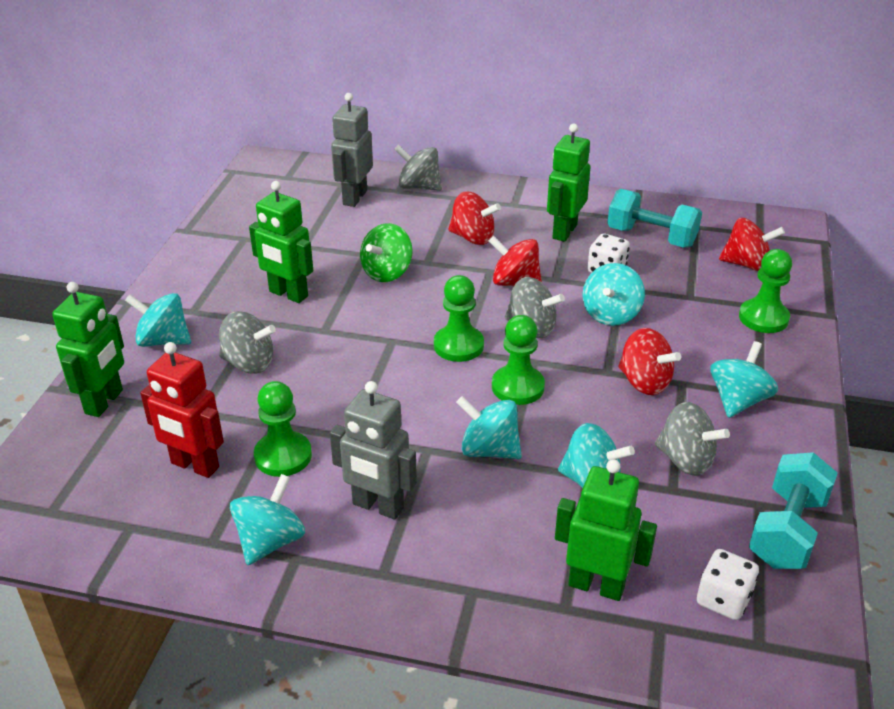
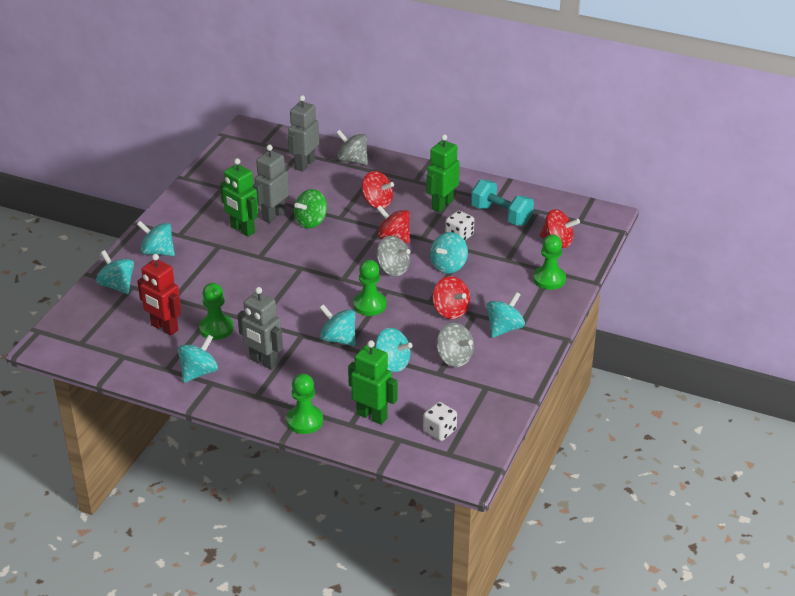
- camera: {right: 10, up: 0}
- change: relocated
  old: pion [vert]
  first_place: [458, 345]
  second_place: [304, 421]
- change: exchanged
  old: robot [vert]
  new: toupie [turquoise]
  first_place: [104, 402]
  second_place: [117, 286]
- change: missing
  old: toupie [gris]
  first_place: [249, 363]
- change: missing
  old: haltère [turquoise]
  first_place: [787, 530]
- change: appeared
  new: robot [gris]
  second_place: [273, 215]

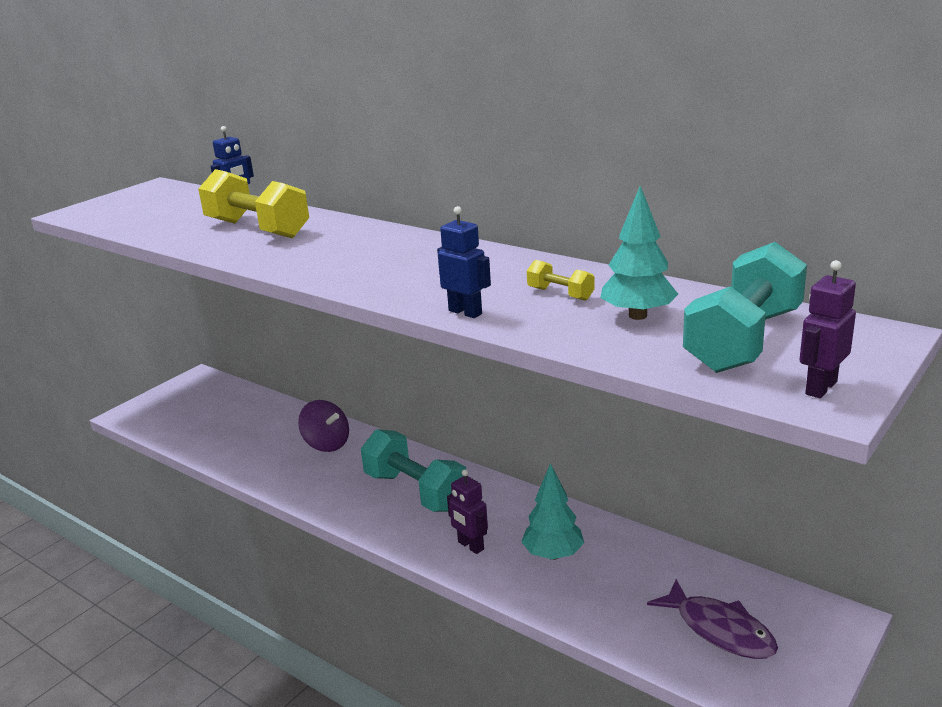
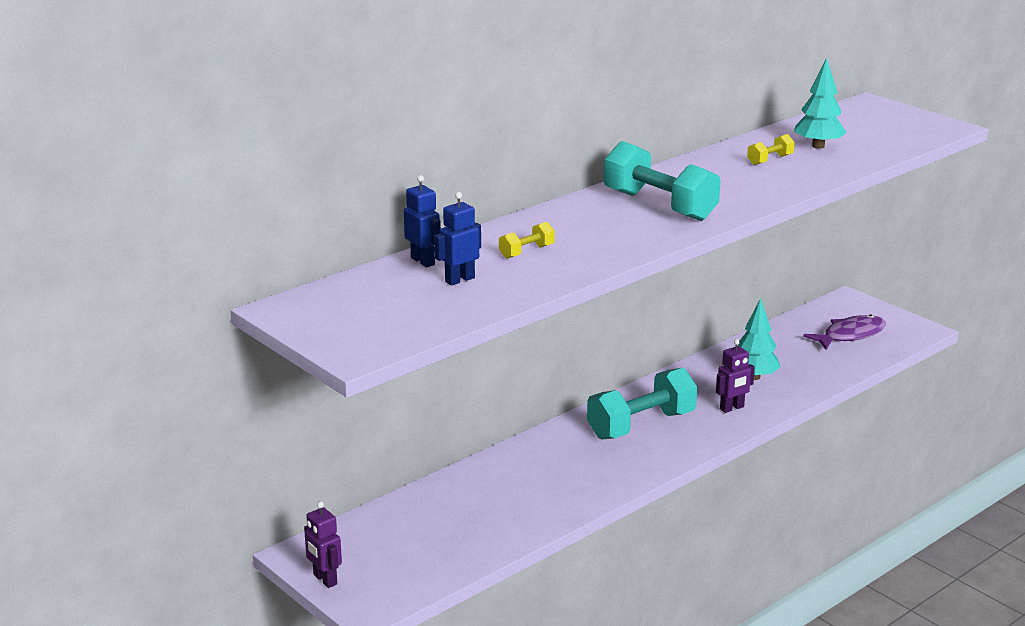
- camera: {right: -80, up: 0}
- change: size
  old: haltère [jaune]
  first_place: [257, 229]
  second_place: [526, 252]
  factor: 0.45
- change: relocated
  old: robot [bleu]
  first_place: [465, 312]
  second_place: [459, 280]
- change: relocated
  old: haltère [turquoise]
  first_place: [744, 340]
  second_place: [659, 206]
- change: relocated
  old: robot [violet]
  first_place: [820, 388]
  second_place: [324, 580]
- change: missing
  old: toupie [violet]
  first_place: [326, 444]

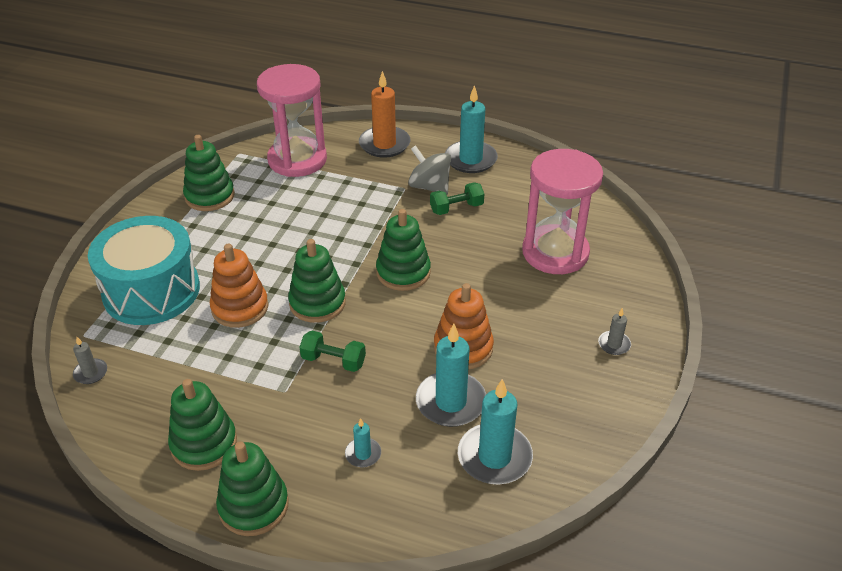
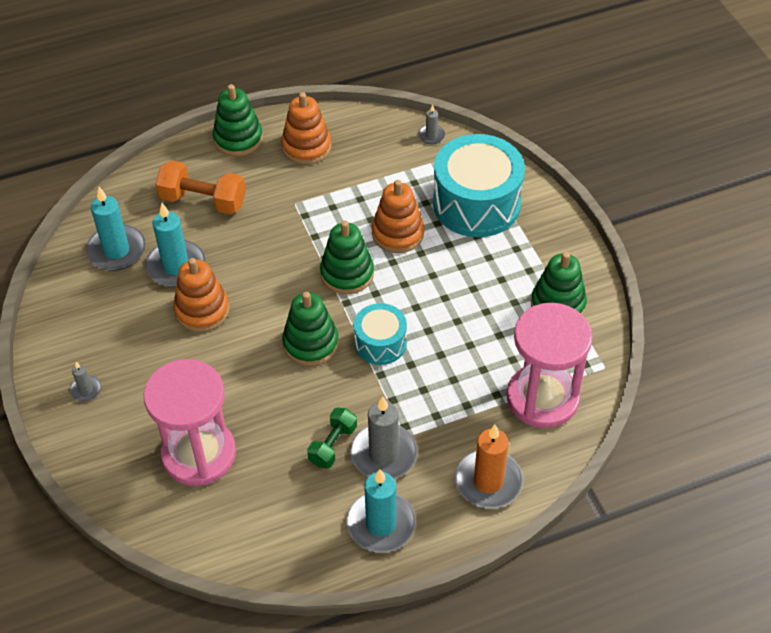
- camera: {right: 140, up: 10}
- change: exchanged
  old: toupie [gris]
  new: bougie [gris]
  first_place: [429, 187]
  second_place: [383, 454]
- change: missing
  old: haltère [vert]
  first_place: [333, 361]
- change: colour
  old: jouet à empiler [vert]
  new: jouet à empiler [orange]
  first_place: [204, 444]
  second_place: [306, 147]
- change: exchanged
  old: bougie [turquoise]
  new: haltère [orange]
  first_place: [363, 454]
  second_place: [203, 201]
- change: appeared
  new: tambour [turquoise]
  second_place: [380, 343]

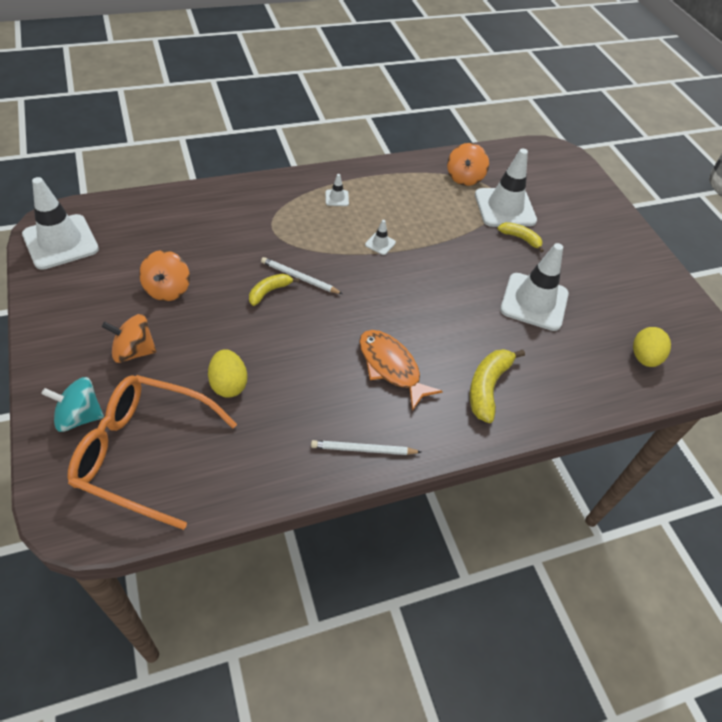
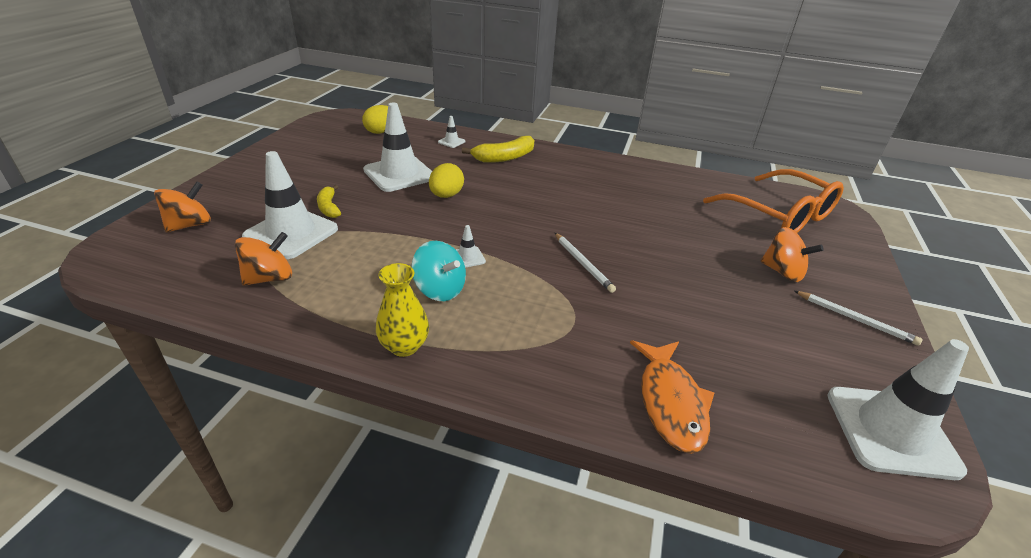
- camera: {right: -140, up: -15}
- change: relocated
  old: cône de chantier [blanc]
  first_place: [337, 198]
  second_place: [451, 142]
- change: relocated
  old: toupie [orange]
  first_place: [167, 289]
  second_place: [190, 225]
- change: missing
  old: banane [jaune]
  first_place: [269, 291]
- change: relocated
  old: poisson [orange]
  first_place: [391, 367]
  second_place: [670, 402]
- change: relocated
  old: œuf [jaune]
  first_place: [228, 384]
  second_place: [446, 195]
- change: relocated
  old: toupie [turquoise]
  first_place: [79, 416]
  second_place: [440, 289]
- change: relocated
  old: crayon [blanc]
  first_place: [363, 450]
  second_place: [855, 319]
- change: appeared
  new: vase [jaune]
  second_place: [404, 346]

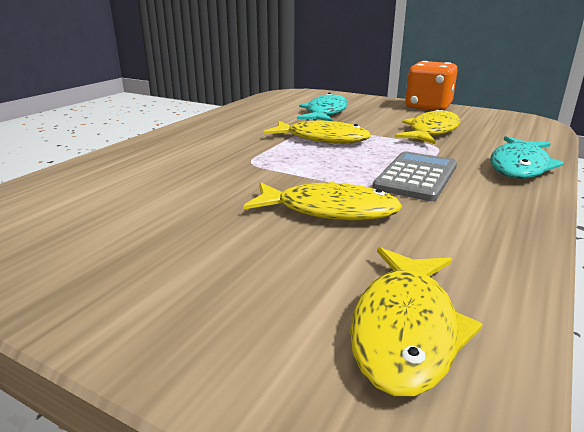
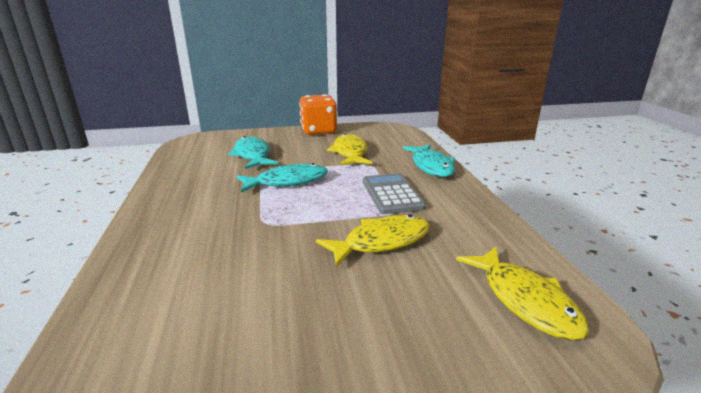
- camera: {right: -40, up: 0}
- change: colour
  old: poisson [jaune]
  new: poisson [turquoise]
  first_place: [322, 139]
  second_place: [287, 182]

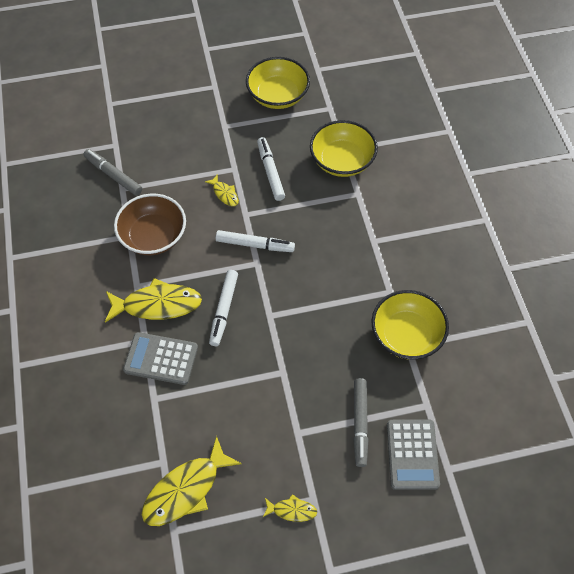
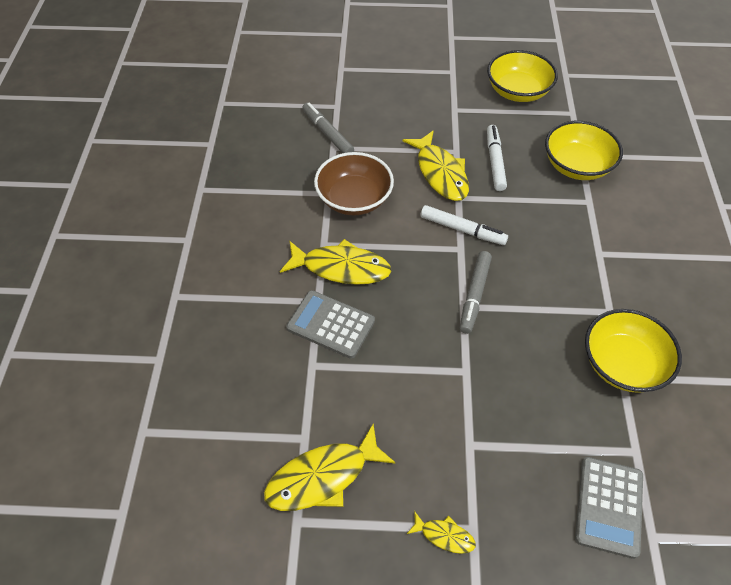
- camera: {right: 15, up: -5}
- change: size
  old: poisson [jaune]
  first_place: [224, 194]
  second_place: [440, 173]
  factor: 2.04
- change: missing
  old: feutre [blanc]
  first_place: [224, 310]
- change: relocated
  old: feutre [gris]
  first_place: [360, 423]
  second_place: [474, 295]

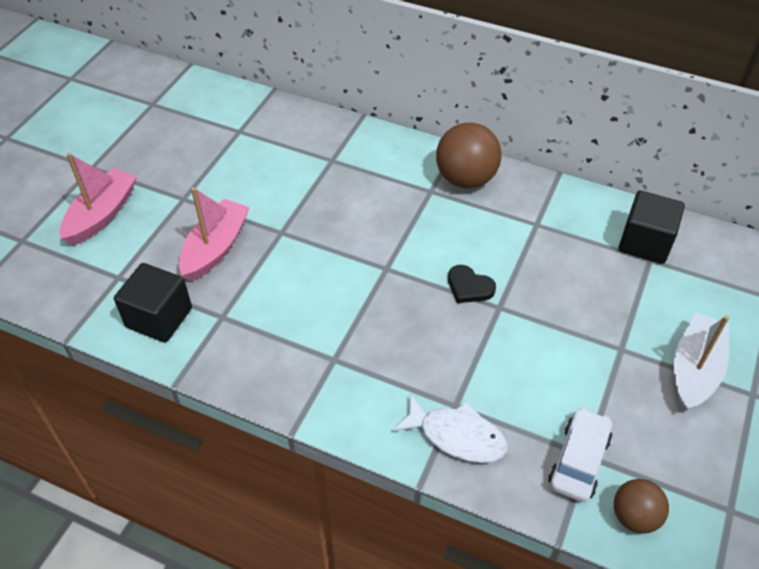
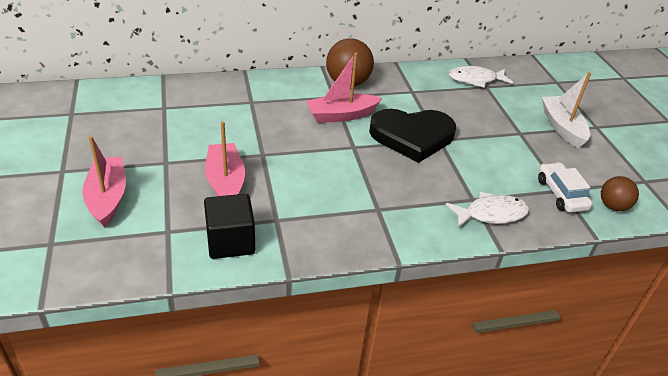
- camera: {right: -40, up: -10}
- change: exchanged
  old: cube [noir]
  new: poisson [blanc]
  first_place: [645, 243]
  second_place: [475, 80]
- change: size
  old: cœur [noir]
  first_place: [469, 287]
  second_place: [412, 136]
  factor: 2.31
- change: appeared
  new: bateau [rose]
  second_place: [341, 115]

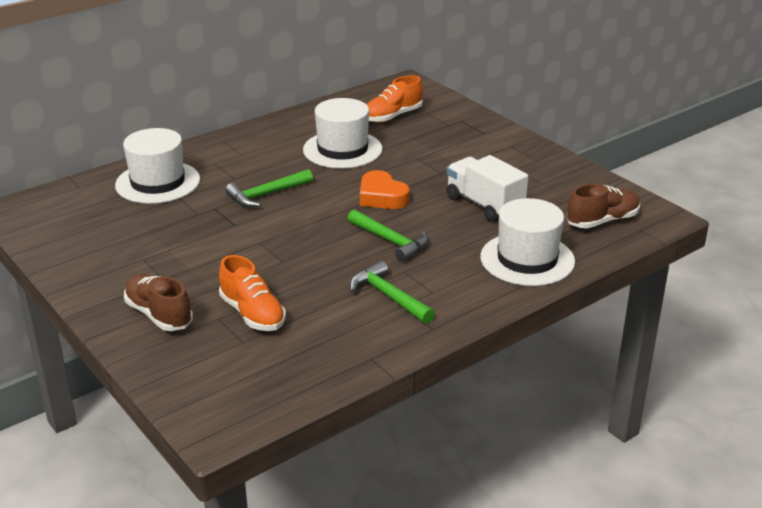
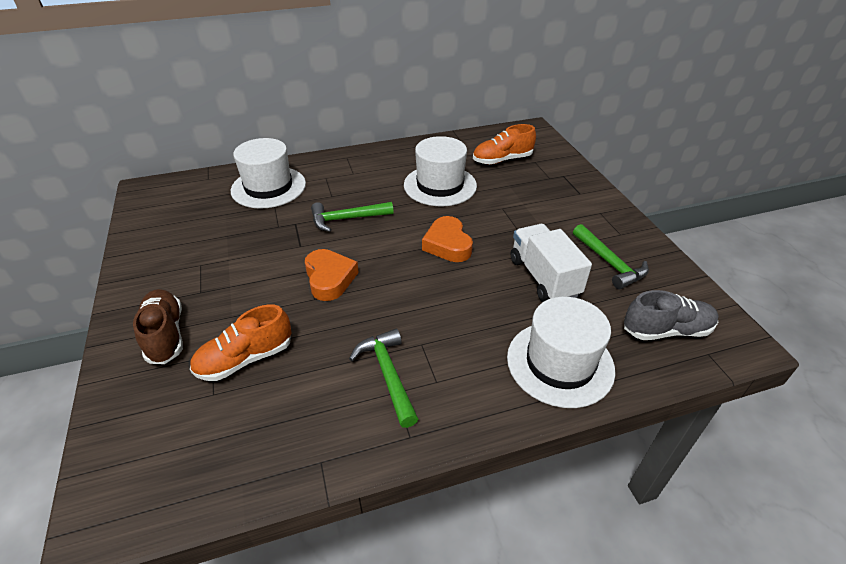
- camera: {right: 20, up: 10}
- change: colour
  old: chaussure [marron]
  new: chaussure [gris]
  first_place: [602, 221]
  second_place: [666, 330]
- change: relocated
  old: marteau [vert]
  first_place: [391, 241]
  second_place: [609, 263]
- change: spun
  old: chaussure [orange]
  first_place: [252, 314]
  second_place: [245, 359]
  degrees: 75
- change: appeared
  new: cœur [orange]
  second_place: [329, 278]

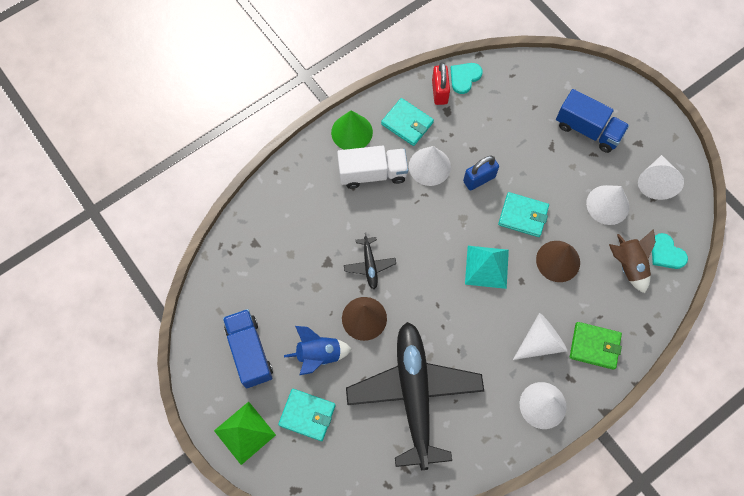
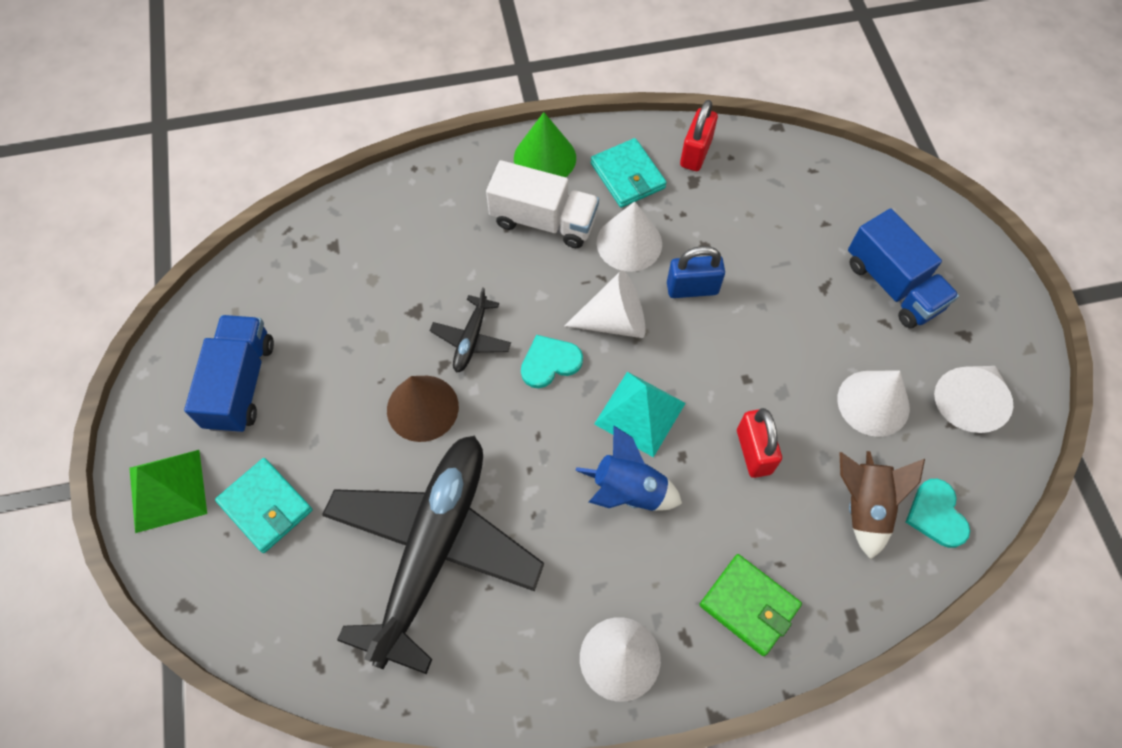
- camera: {right: 25, up: -5}
- change: relocated
  old: cœur [turquoise]
  first_place: [464, 77]
  second_place: [550, 362]
- change: missing
  old: portefeuille [turquoise]
  first_place: [523, 216]
- change: exchanged
  old: cône [marron]
  new: cadenas [rouge]
  first_place: [558, 261]
  second_place: [753, 451]
- change: relocated
  old: cône [blanc]
  first_place: [540, 342]
  second_place: [614, 320]
- change: relocated
  old: fusée [bleu]
  first_place: [319, 355]
  second_place: [628, 491]

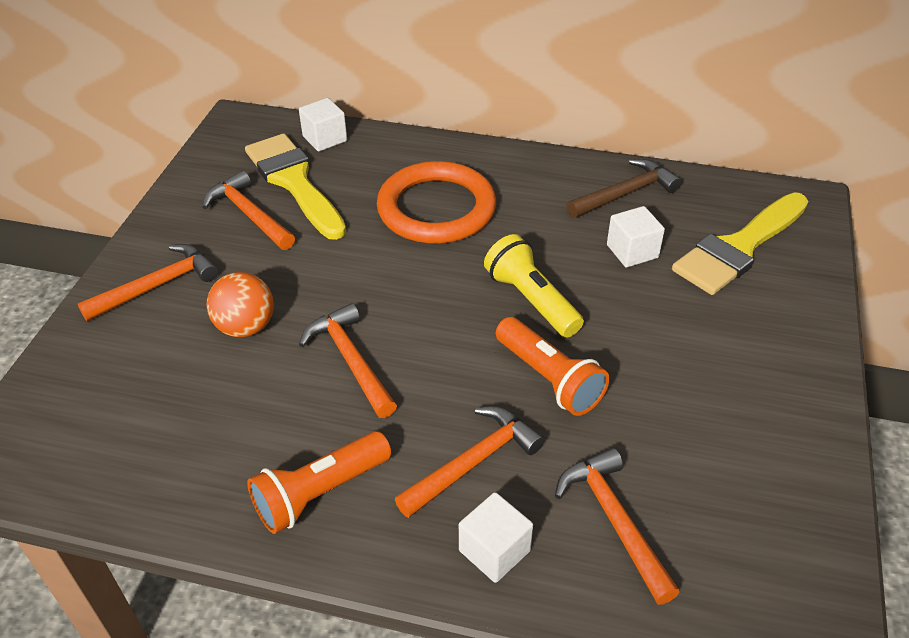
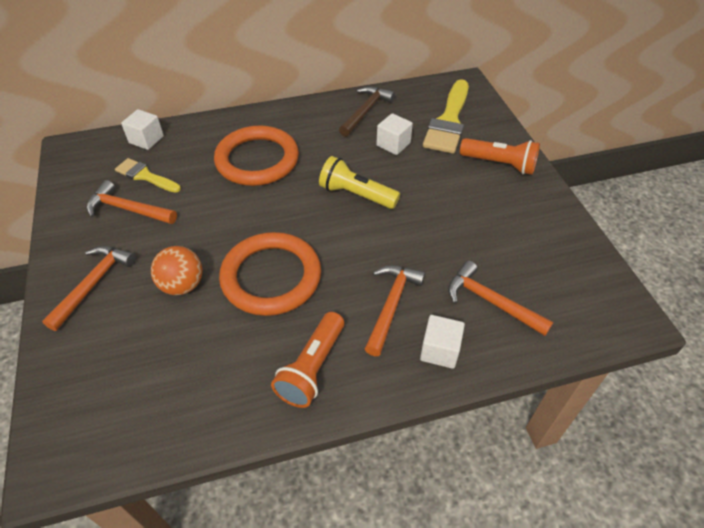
- camera: {right: -30, up: 5}
- change: size
  old: pinceau [jaune]
  first_place: [294, 182]
  second_place: [145, 176]
  factor: 0.58
- change: exchanged
  old: marteau [orange]
  new: anneau [orange]
  first_place: [351, 360]
  second_place: [271, 277]
- change: relocated
  old: lampe de poche [orange]
  first_place: [549, 379]
  second_place: [499, 164]

